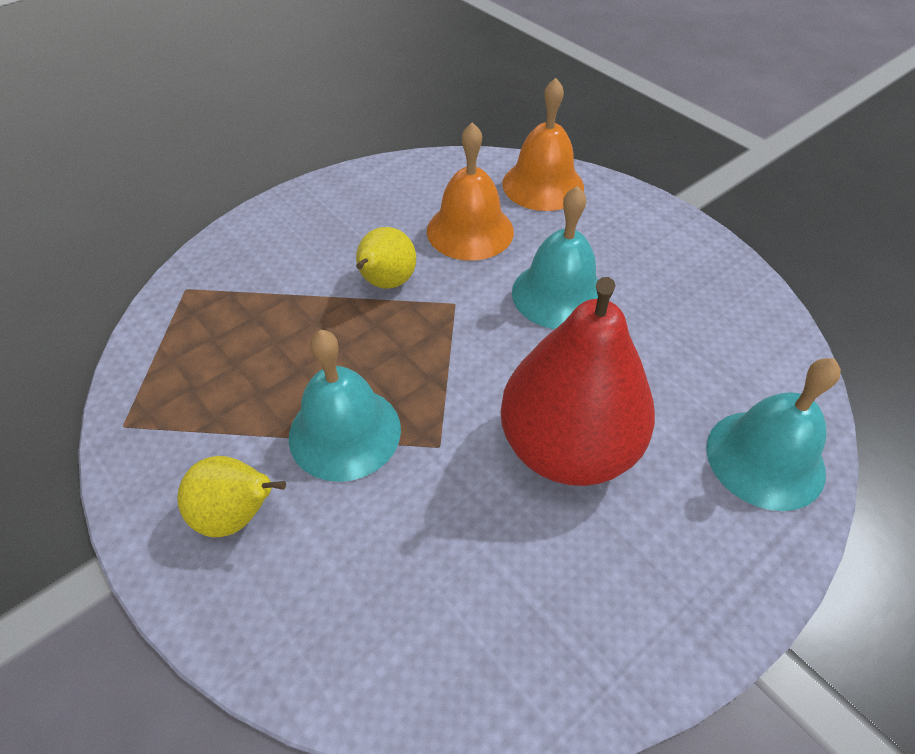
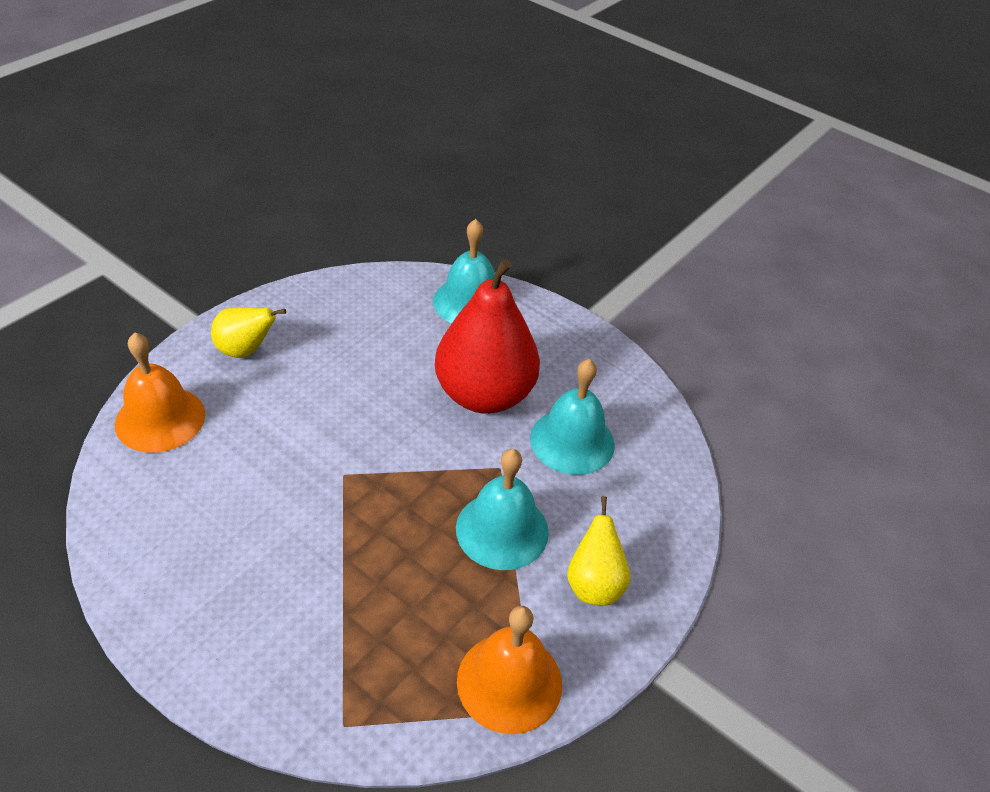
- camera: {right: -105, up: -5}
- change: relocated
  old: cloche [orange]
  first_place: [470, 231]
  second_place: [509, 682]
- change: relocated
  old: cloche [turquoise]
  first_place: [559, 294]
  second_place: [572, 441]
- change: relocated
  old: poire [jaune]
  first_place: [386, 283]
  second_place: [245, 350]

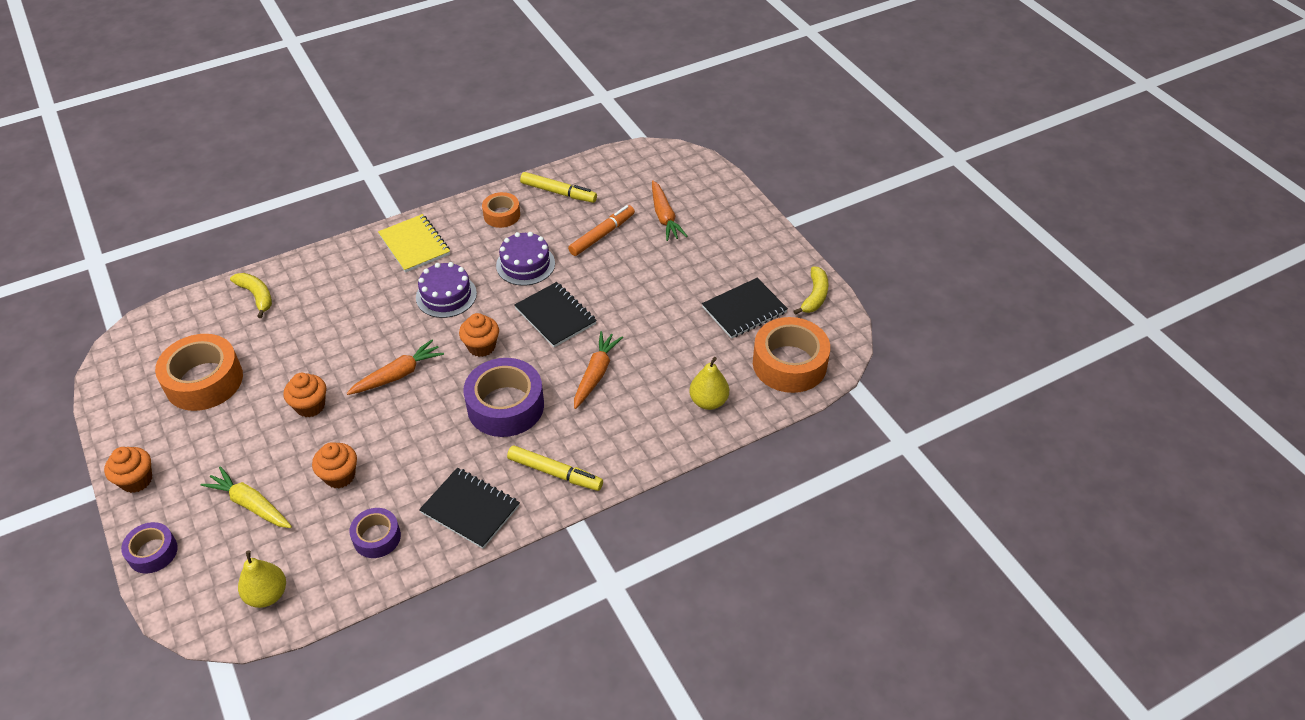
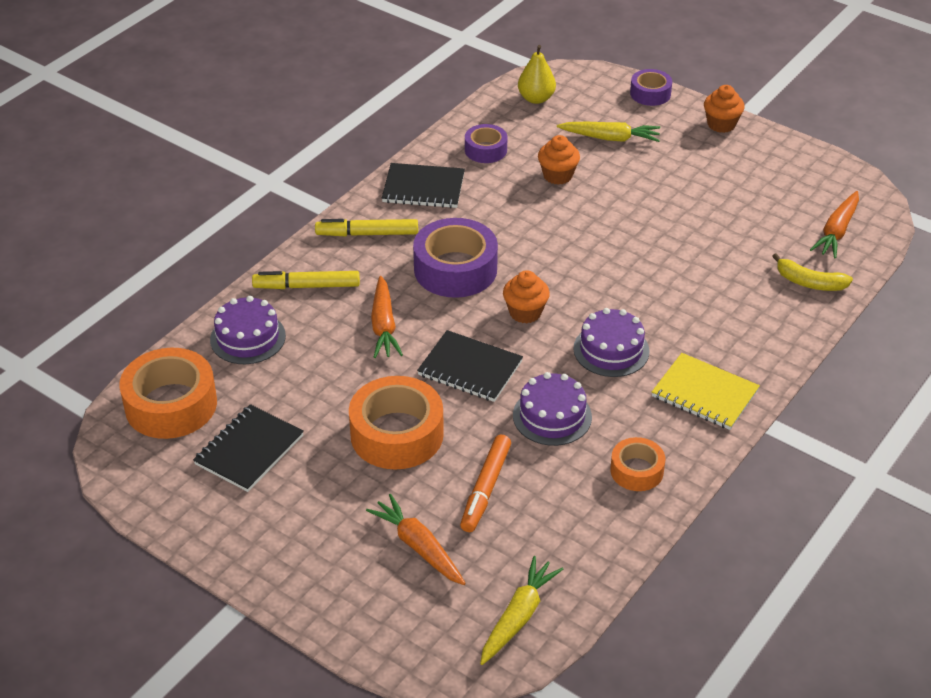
- camera: {right: 155, up: -5}
- change: relocated
  old: feutre [jaune]
  first_place: [558, 192]
  second_place: [307, 286]
- change: missing
  old: banane [jaune]
  first_place: [814, 296]
- change: relocated
  old: ruban adhésif [orange]
  first_place: [204, 381]
  second_place: [397, 434]
- change: relocated
  old: carotte [orange]
  first_place: [398, 375]
  second_place: [836, 231]
- change: exchanged
  old: poire [jaune]
  new: gâteau [violet]
  first_place: [708, 401]
  second_place: [248, 338]
- change: missing
  old: muffin [orange]
  first_place: [310, 406]
- change: appeared
  new: carotte [jaune]
  second_place: [518, 616]

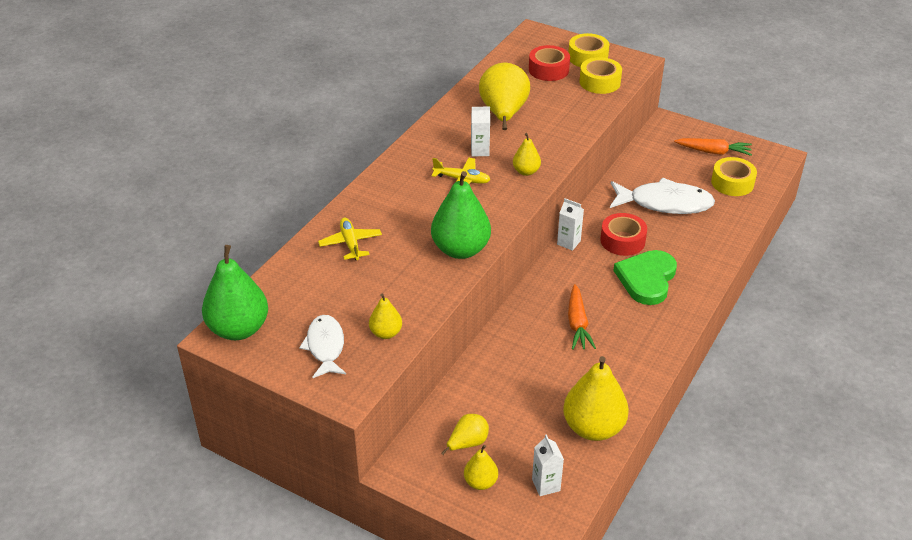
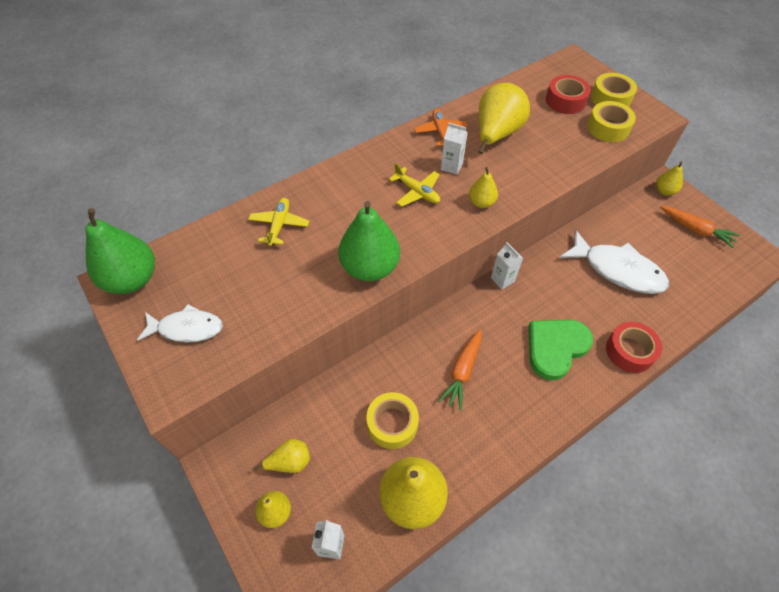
- camera: {right: 25, up: 15}
- change: relocated
  old: ruban adhésif [jaune]
  first_place: [732, 183]
  second_place: [392, 424]
- change: relocated
  old: ruban adhésif [rouge]
  first_place: [622, 240]
  second_place: [629, 351]
- change: relocated
  old: poire [jaune]
  first_place: [386, 333]
  second_place: [664, 191]
- change: spun
  old: poisson [blanc]
  first_place: [325, 346]
  second_place: [187, 328]
  degrees: 75
- change: appeared
  new: avion [orange]
  second_place: [440, 132]

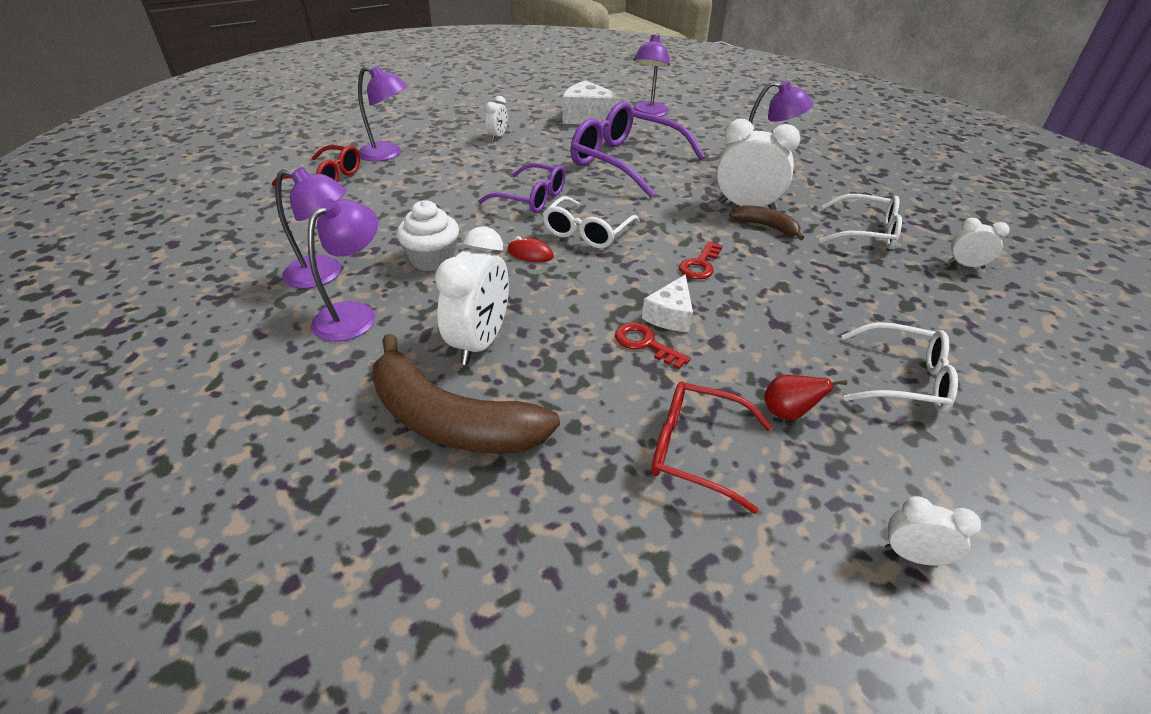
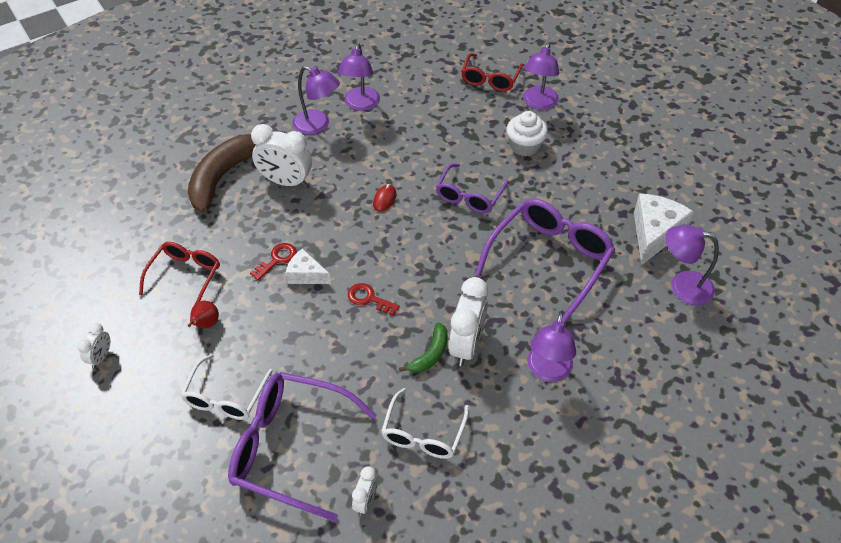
- camera: {right: 90, up: 10}
- change: missing
  old: réveil [blanc]
  first_place: [498, 136]
- change: missing
  old: lunettes [blanc]
  first_place: [587, 232]
- change: relocated
  old: muffin [blanc]
  first_place: [432, 259]
  second_place: [525, 146]
- change: colour
  old: banane [marron]
  new: banane [vert]
  first_place: [766, 226]
  second_place: [430, 354]
- change: appeared
  new: lunettes [violet]
  second_place: [292, 448]

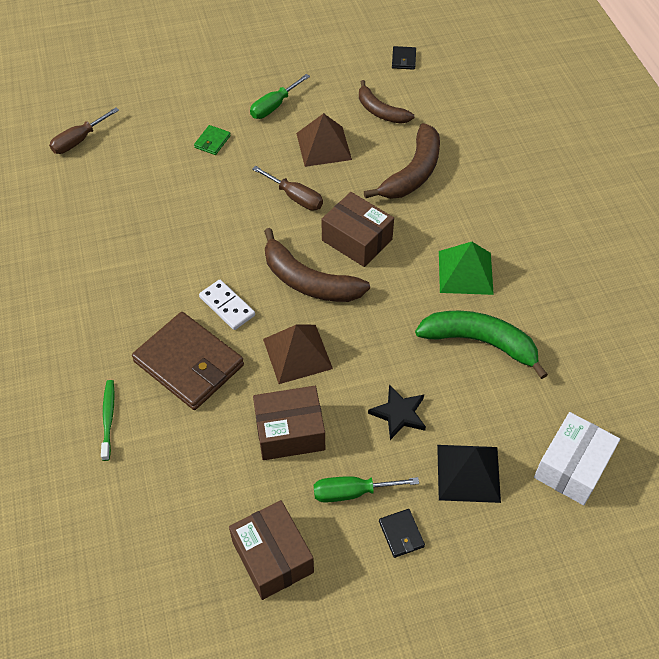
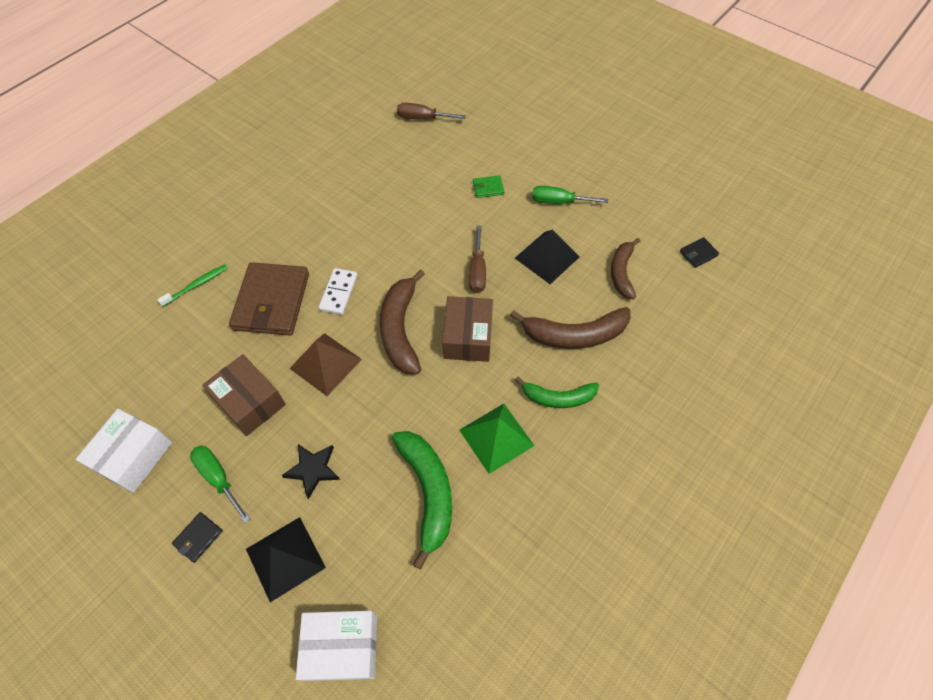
- camera: {right: 55, up: 5}
- change: colour
  old: pyramide [marron]
  new: pyramide [noir]
  first_place: [324, 146]
  second_place: [547, 257]
- change: colour
  old: boîte [marron]
  new: boîte [blanc]
  first_place: [272, 557]
  second_place: [134, 456]
- change: appeared
  new: banane [vert]
  second_place: [558, 398]

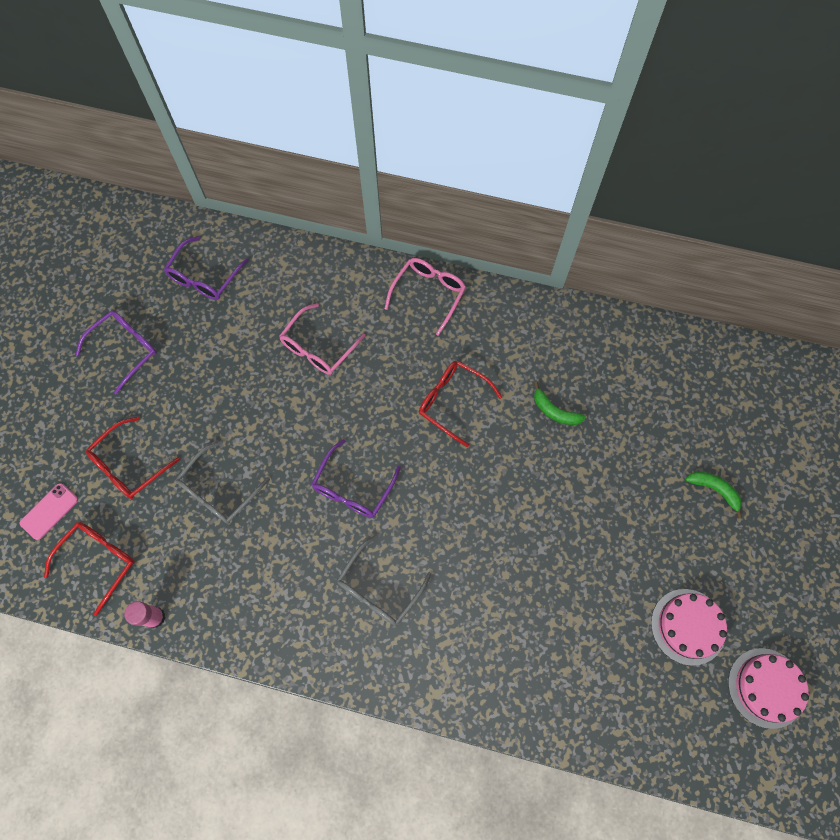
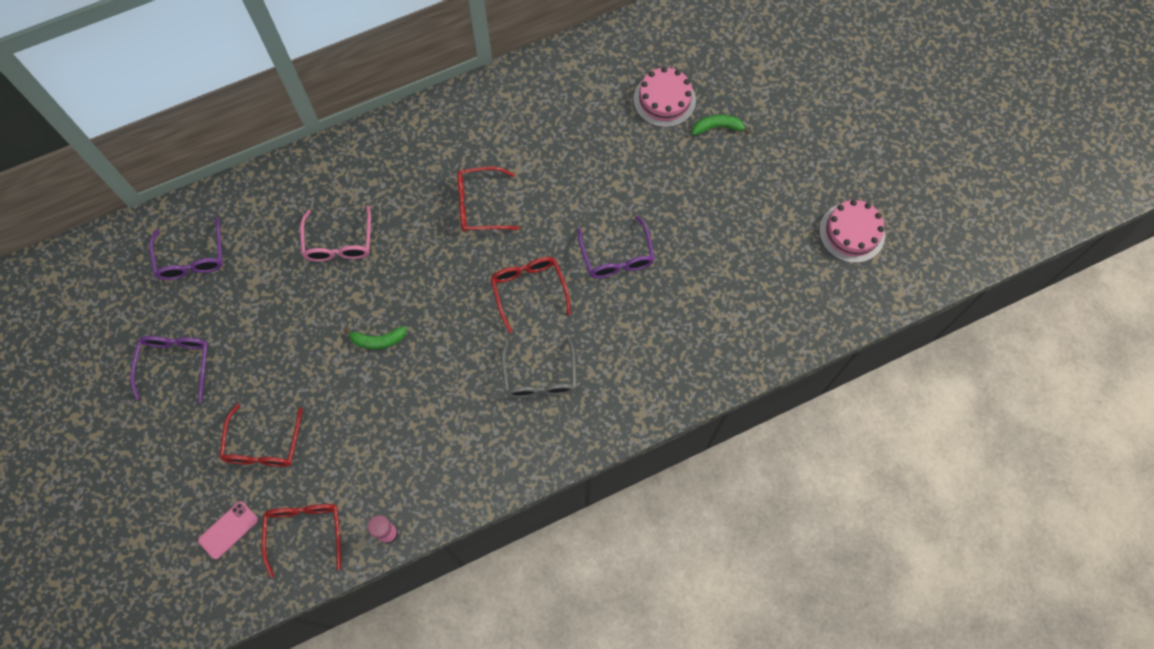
- camera: {right: -40, up: 0}
- change: missing
  old: lunettes [rose]
  first_place: [428, 294]
- change: relocated
  old: banane [vert]
  first_place: [554, 411]
  second_place: [378, 340]
- change: relocated
  old: lunettes [violet]
  first_place: [353, 488]
  second_place: [617, 256]
- change: missing
  old: lunettes [gris]
  first_place: [219, 490]
- change: spun
  old: téléphone [rose]
  first_place: [49, 511]
  second_place: [228, 530]
  degrees: 45
- change: relocated
  old: gâteau [rose]
  first_place: [688, 626]
  second_place: [664, 99]
- change: appeared
  new: lunettes [rouge]
  second_place: [529, 290]

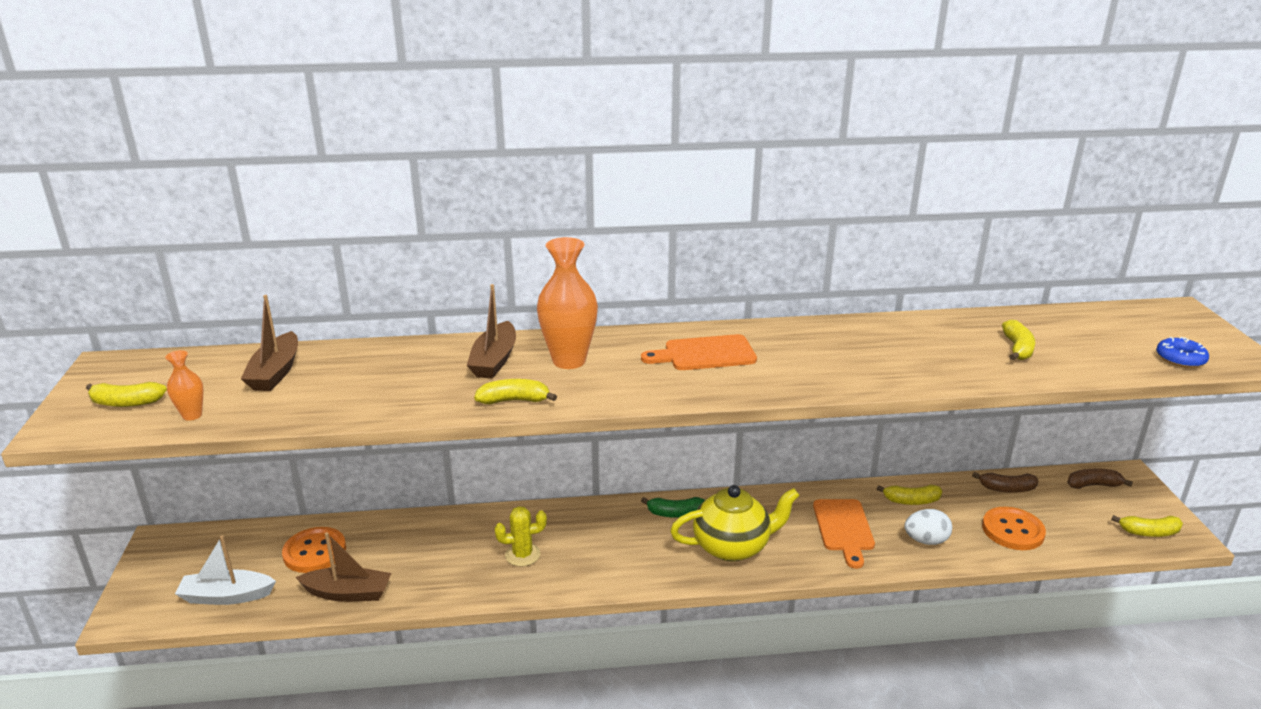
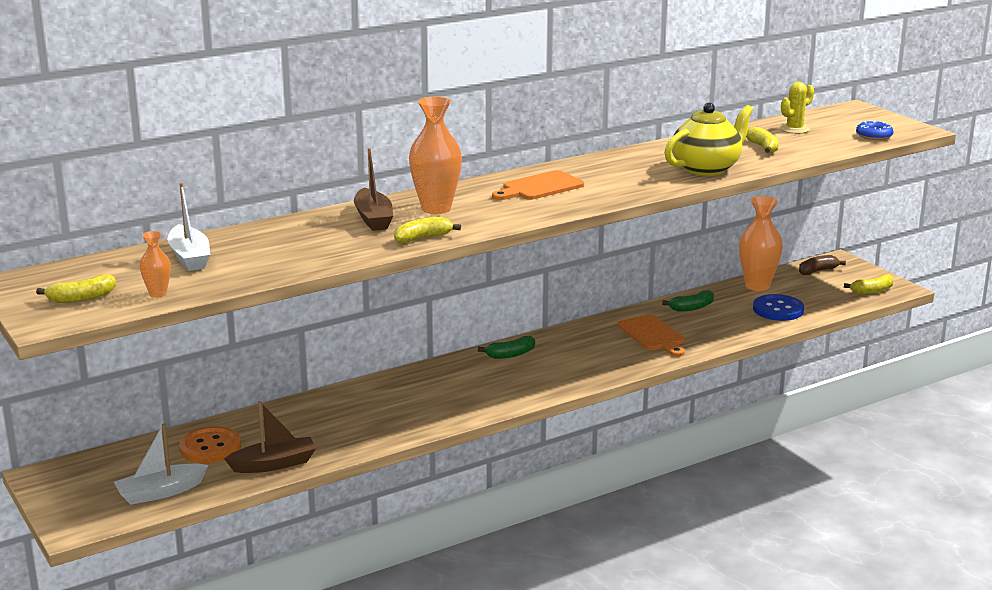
- camera: {right: -25, up: -5}
- change: colour
  old: bateau [marron]
  new: bateau [blanc]
  first_place: [275, 372]
  second_place: [189, 257]
- change: exchanged
  old: banane [marron]
  new: vase [orange]
  first_place: [1007, 489]
  second_place: [757, 286]
- change: relocated
  old: théière [jaune]
  first_place: [732, 546]
  second_place: [706, 168]
- change: colour
  old: banane [jaune]
  new: banane [vert]
  first_place: [911, 501]
  second_place: [691, 308]
- change: relocated
  old: cactus [jaune]
  first_place: [522, 555]
  second_place: [794, 129]
- change: colour
  old: bouton [orange]
  new: bouton [bleu]
  first_place: [1013, 530]
  second_place: [778, 310]
- change: missing
  old: œuf [blanc]
  first_place: [926, 540]

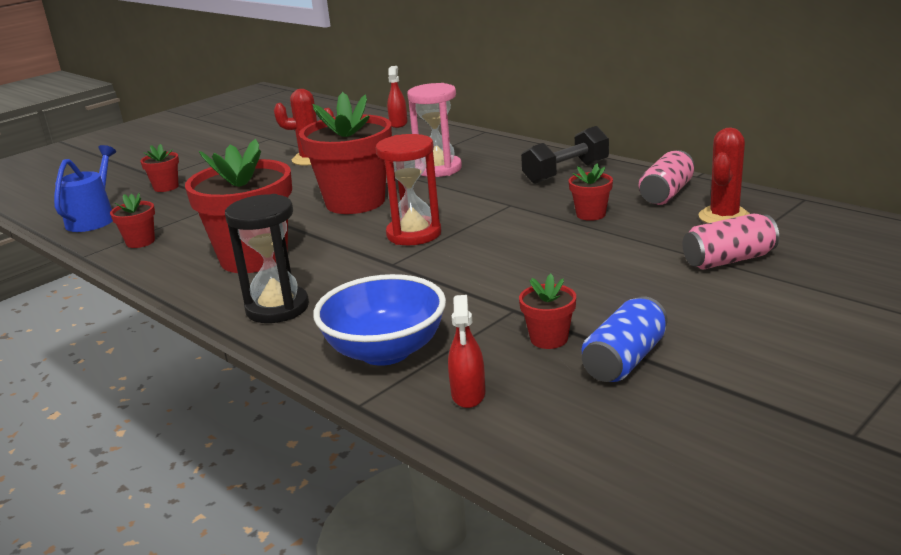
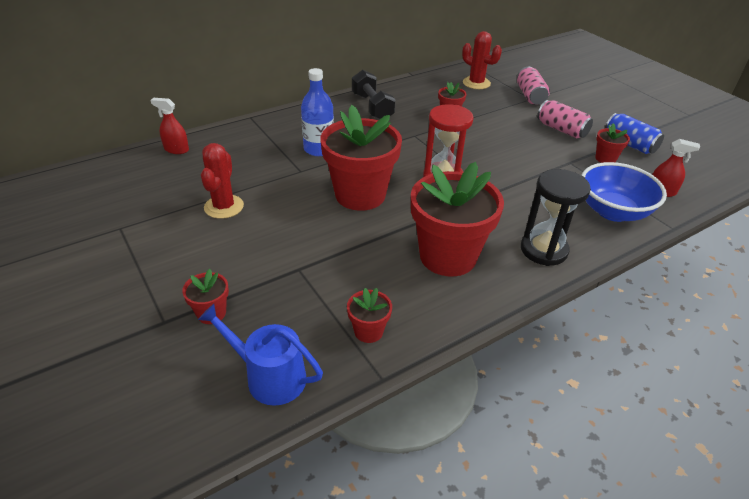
- camera: {right: -80, up: 15}
- change: exchanged
  old: sablier [rose]
  new: bouteille [bleu]
  first_place: [438, 169]
  second_place: [318, 149]
- change: relocated
  old: canette [rose]
  first_place: [666, 194]
  second_place: [561, 130]

